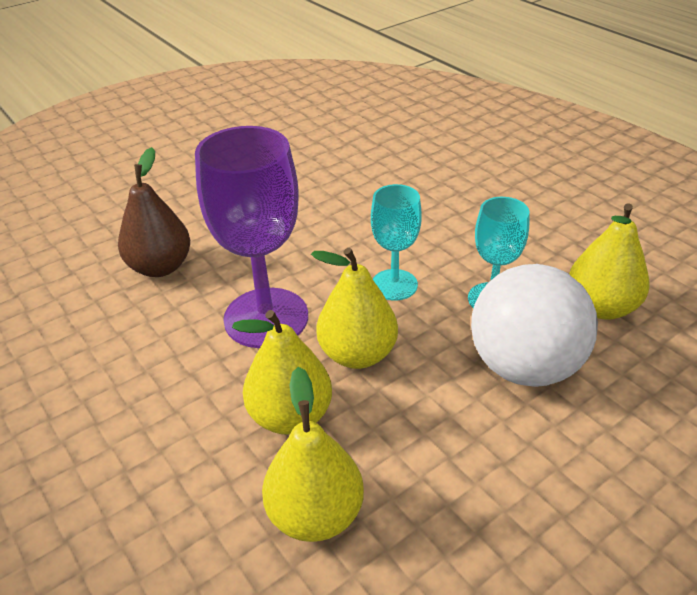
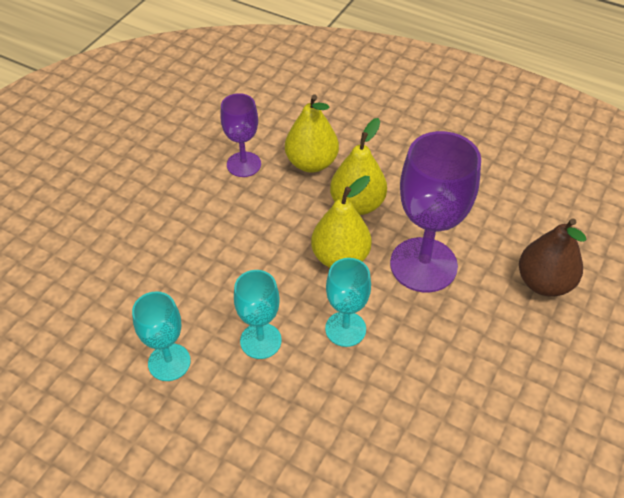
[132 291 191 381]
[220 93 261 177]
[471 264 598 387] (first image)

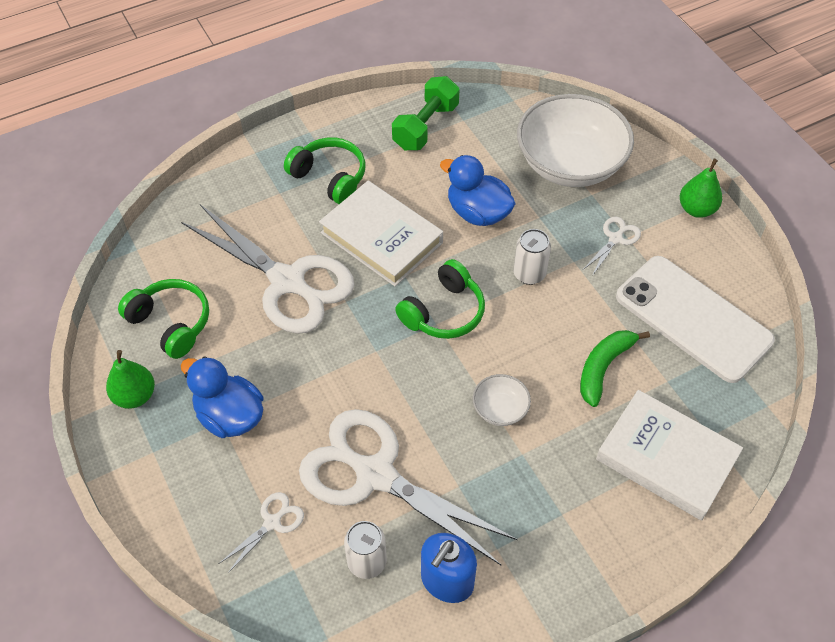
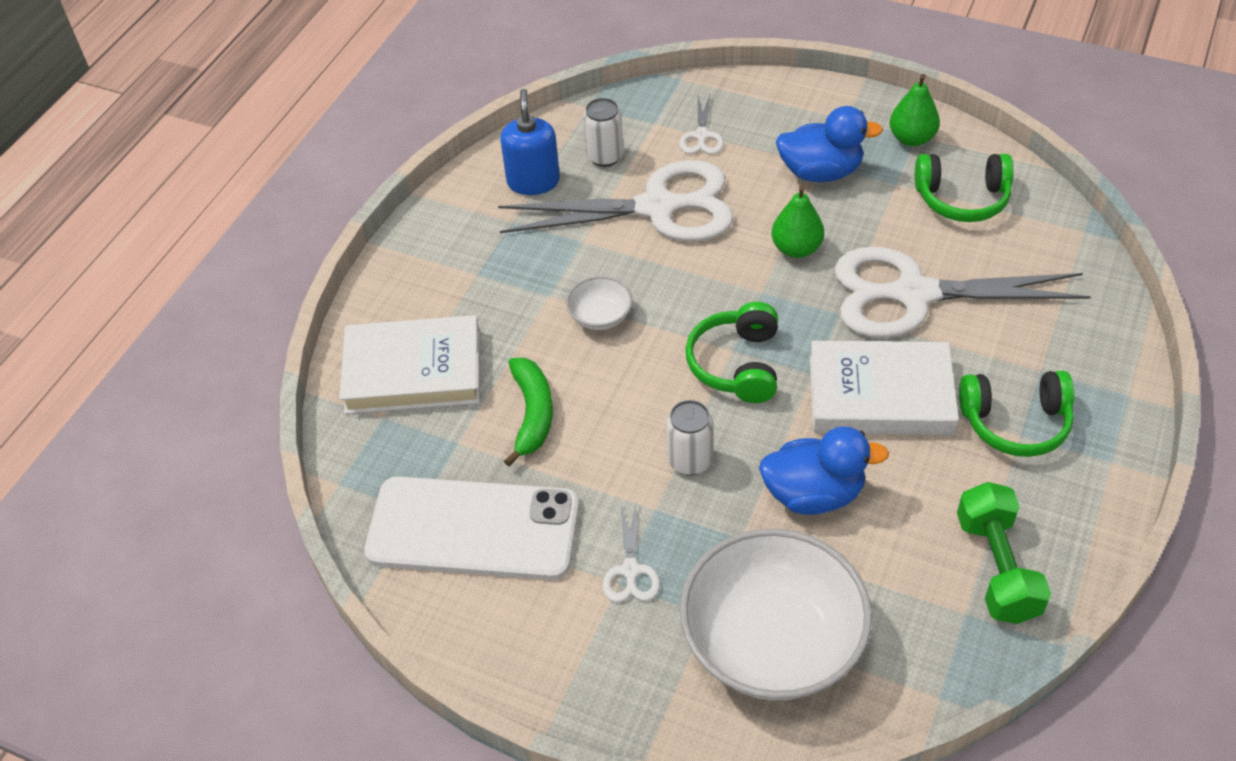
[771 185 824 258]

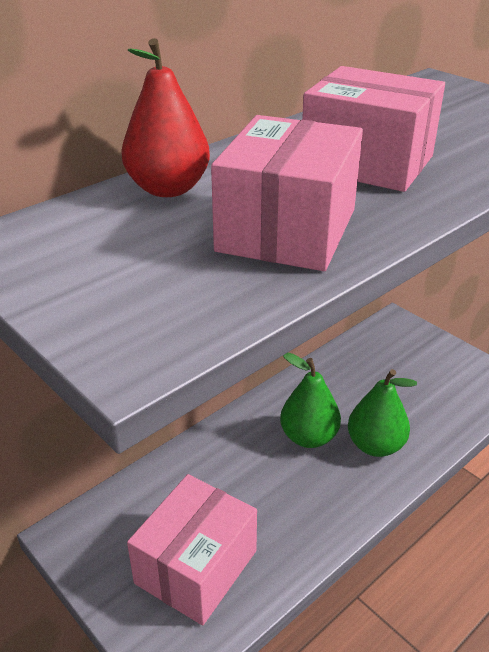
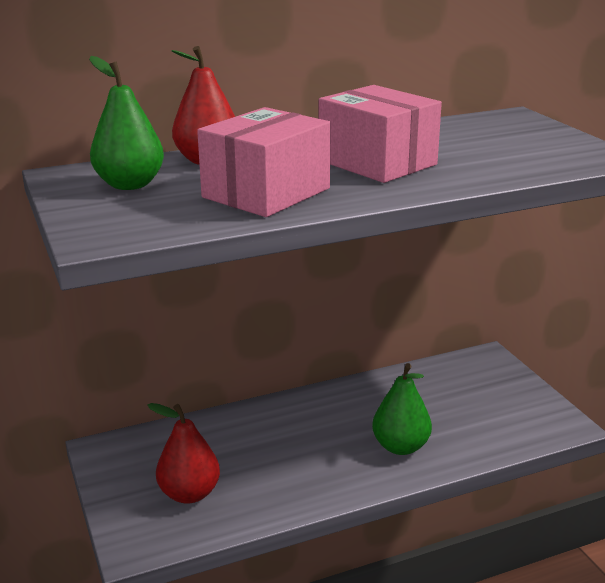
[89 56 164 190]
[147 403 220 504]

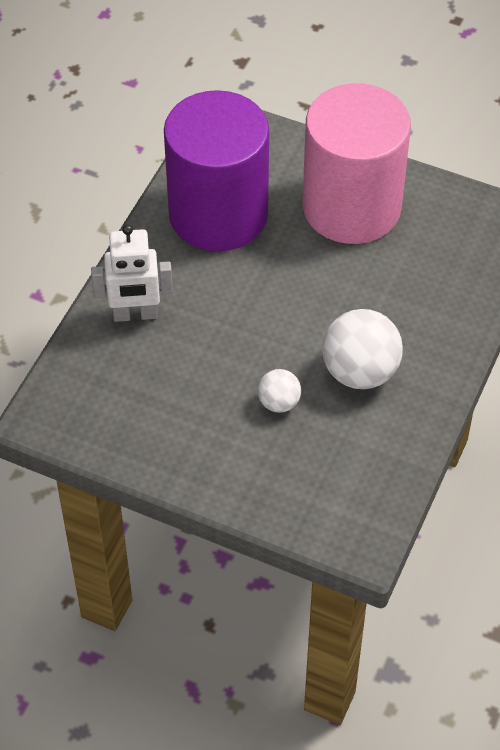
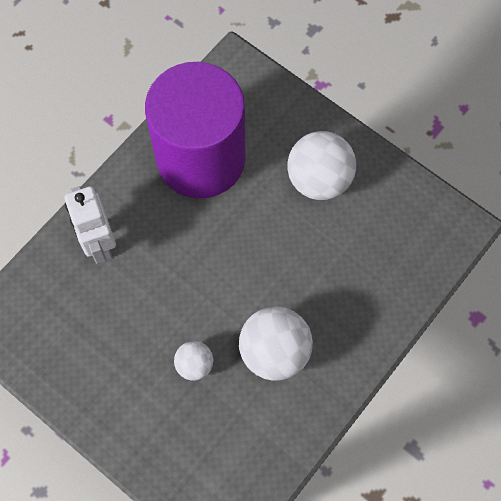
[65 186 116 264]
[288 131 356 200]

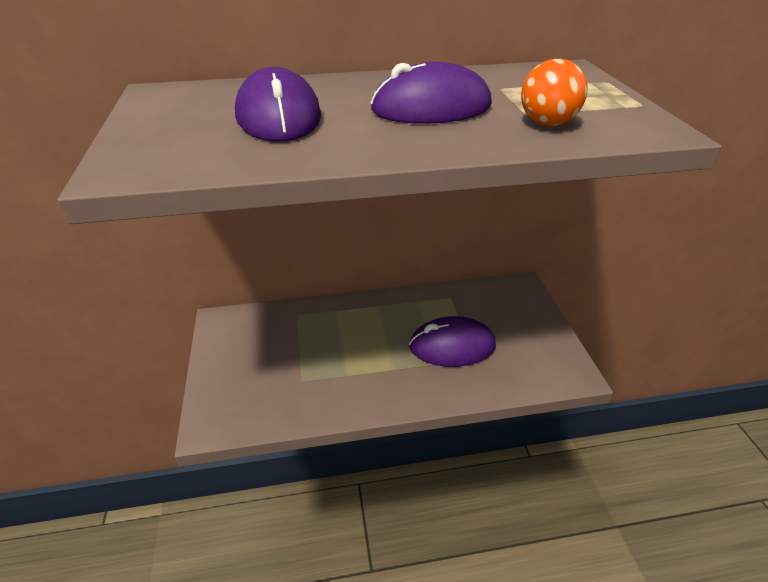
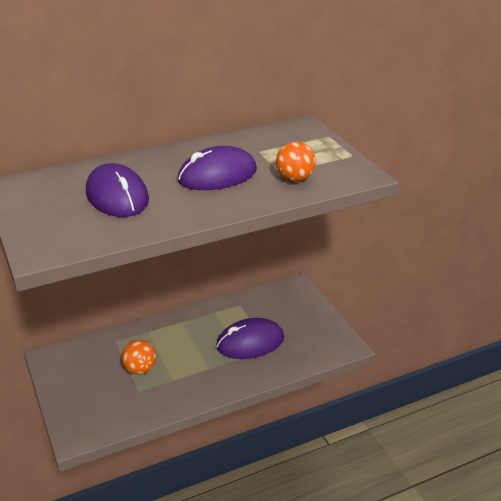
[121 340 156 375]

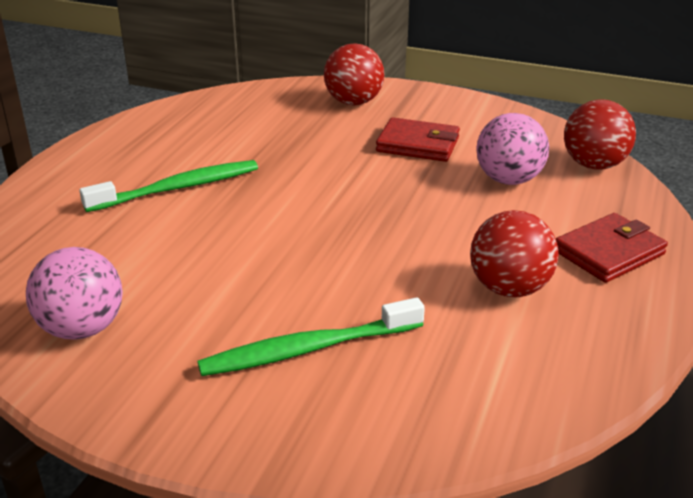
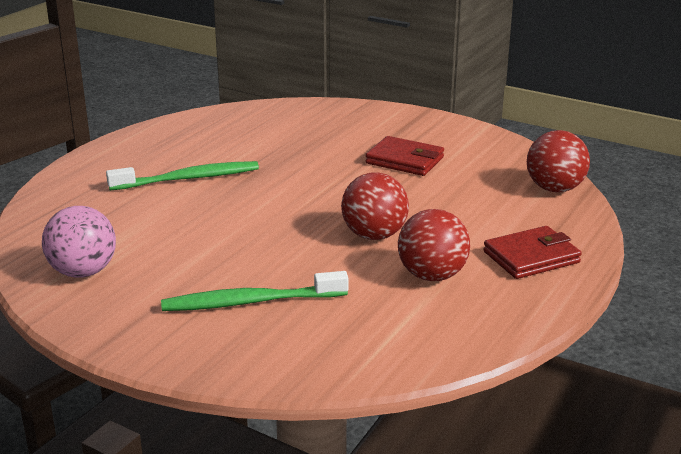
[341 172 409 240]
[476 113 549 185] (first image)

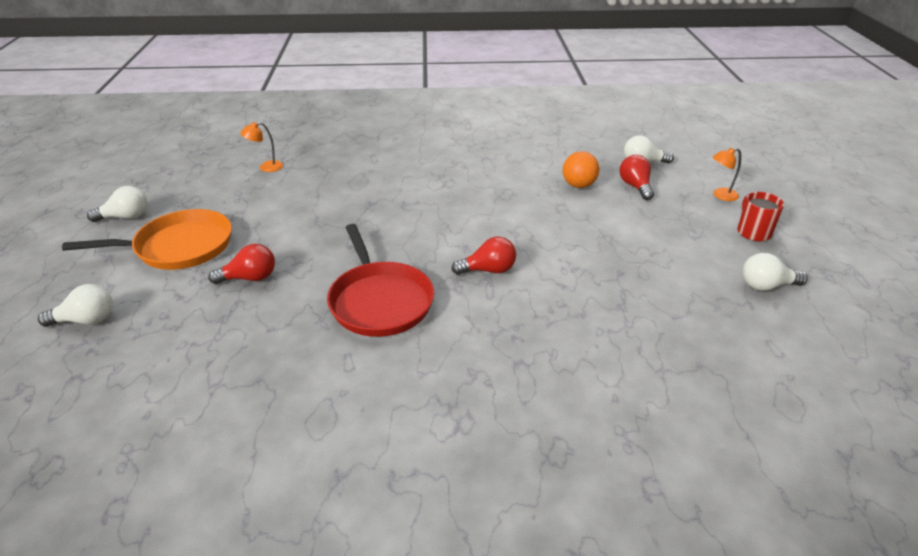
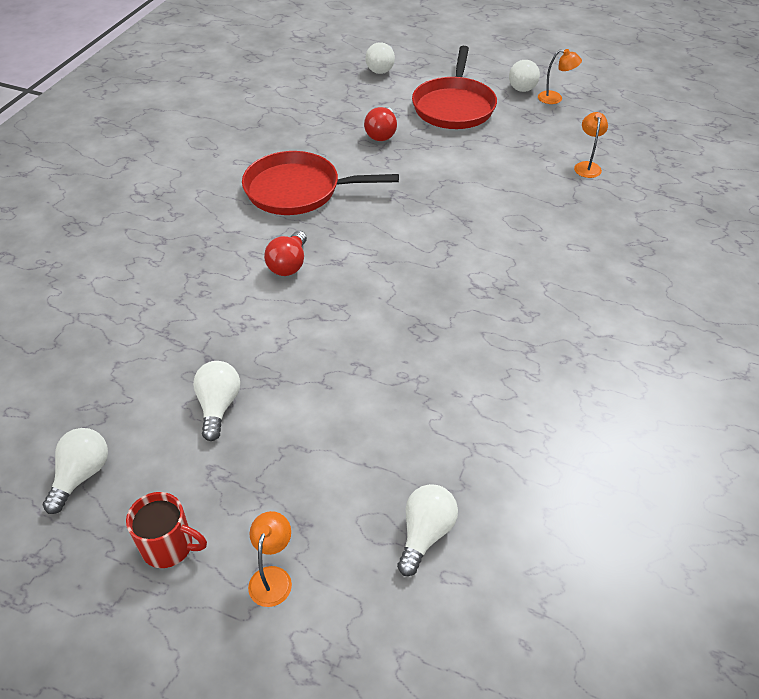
[193 361 240 441]
[412 46 497 129]
[538 49 582 104]
[563 151 599 188] (first image)
[620 155 654 200] (first image)

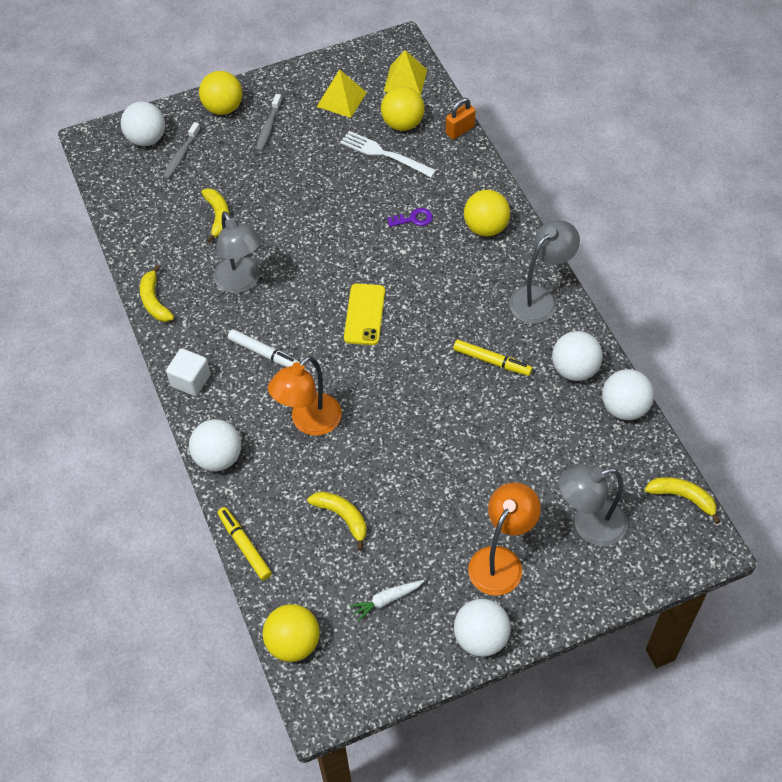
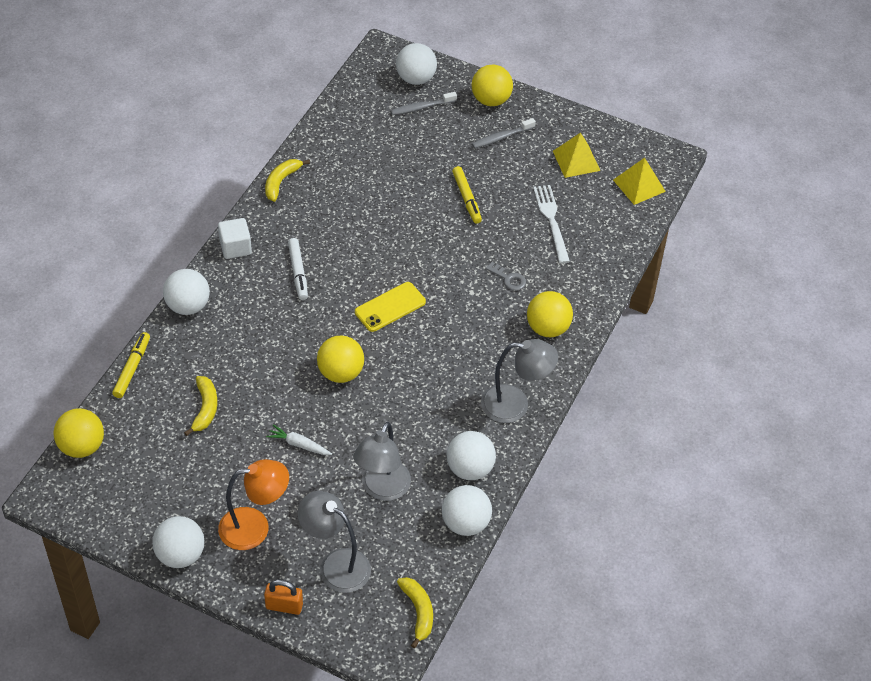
[264 580 303 615]
[266 425 332 455]
[317 336 364 383]
[353 422 411 501]
[452 166 482 224]
[485 262 526 291]
[201 188 229 243] (first image)
[268 356 342 436] (first image)

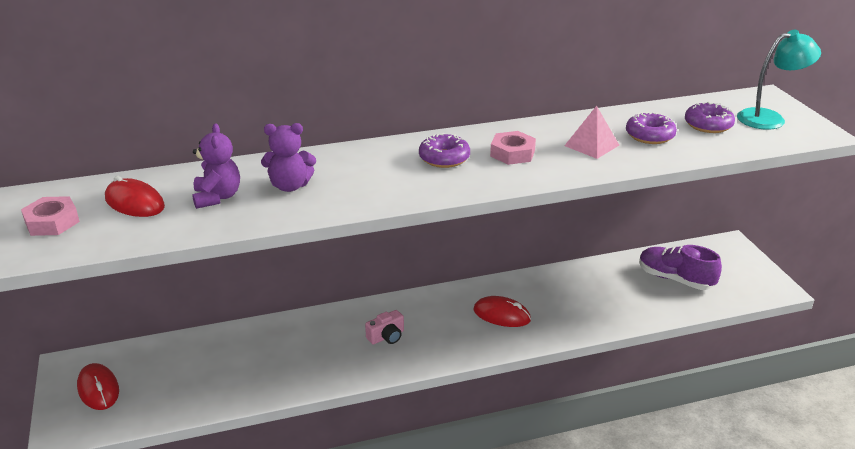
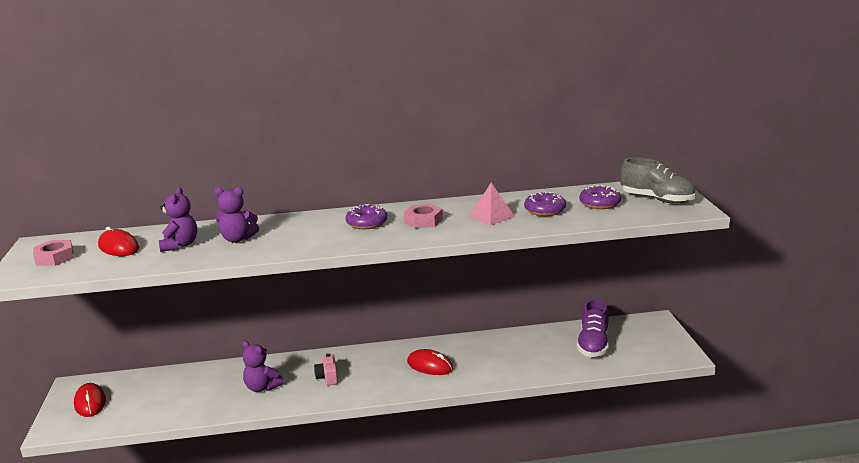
[242 341 284 392]
[314 353 338 385]
[577 299 609 357]
[620 157 695 204]

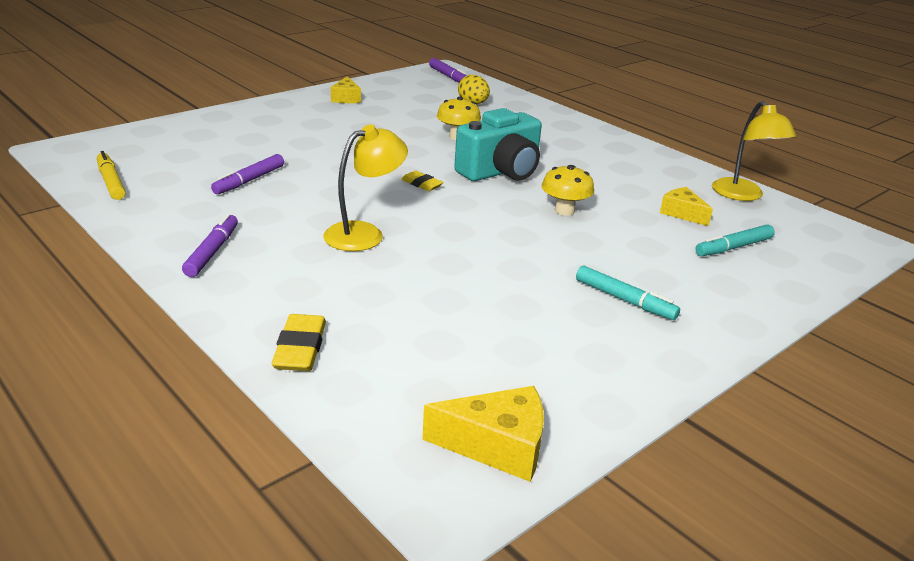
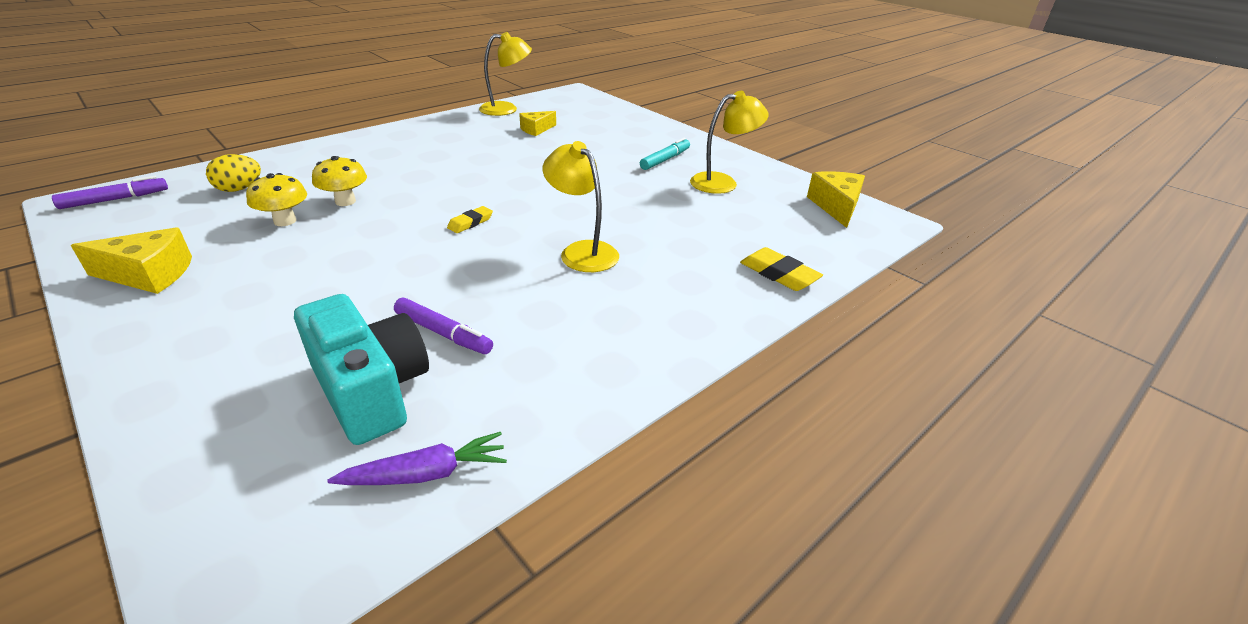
[71 227 192 294]
[246 173 307 226]
[294 294 429 445]
[327 432 507 485]
[690 91 769 194]
[740 247 823 291]
[182 213 238 277] (first image)
[695 224 775 256] (first image)

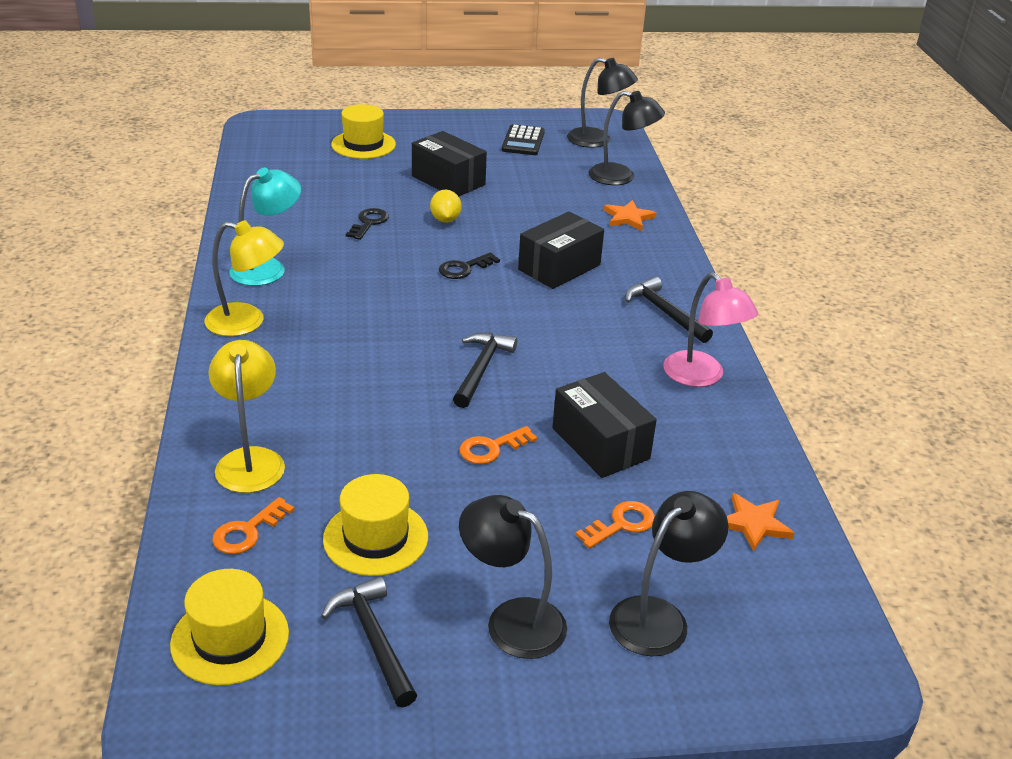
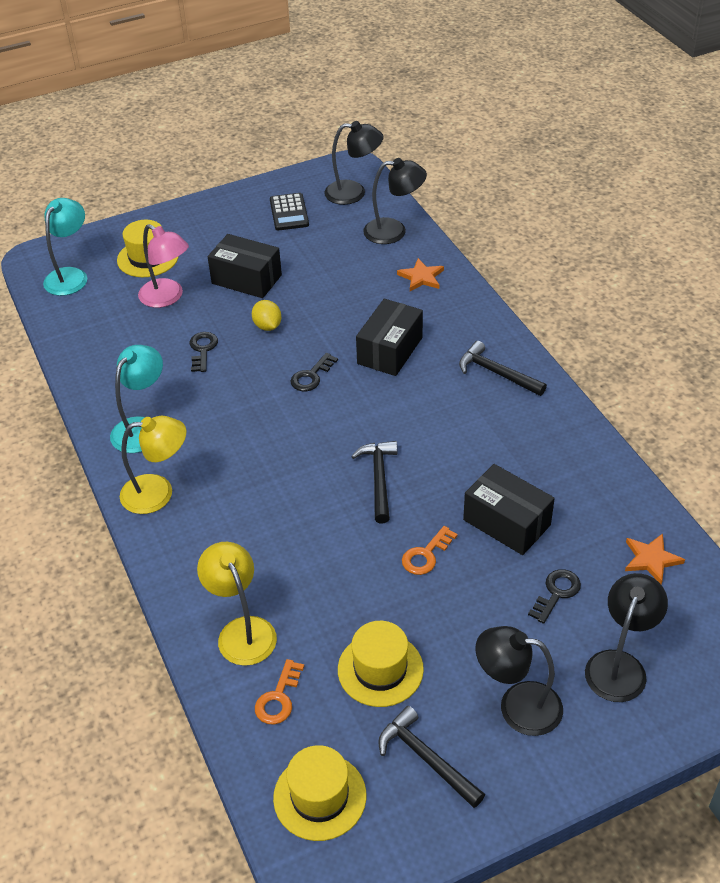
[43 198 87 296]
[138 224 189 308]
[528 569 581 624]

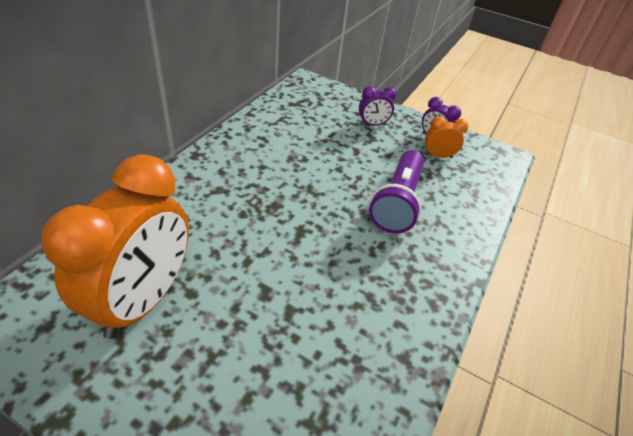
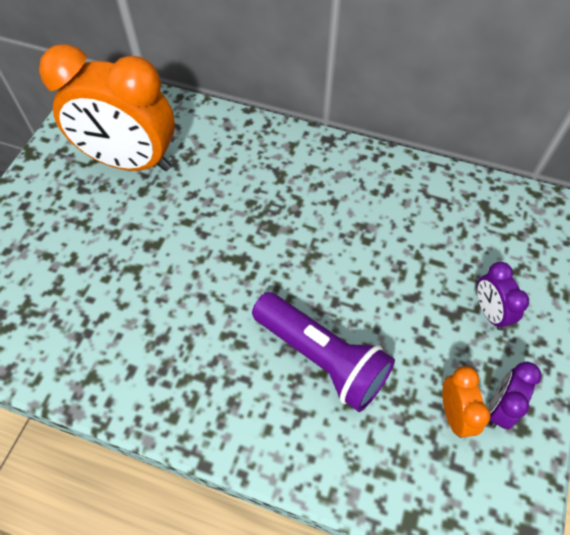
[252 292 395 412]

